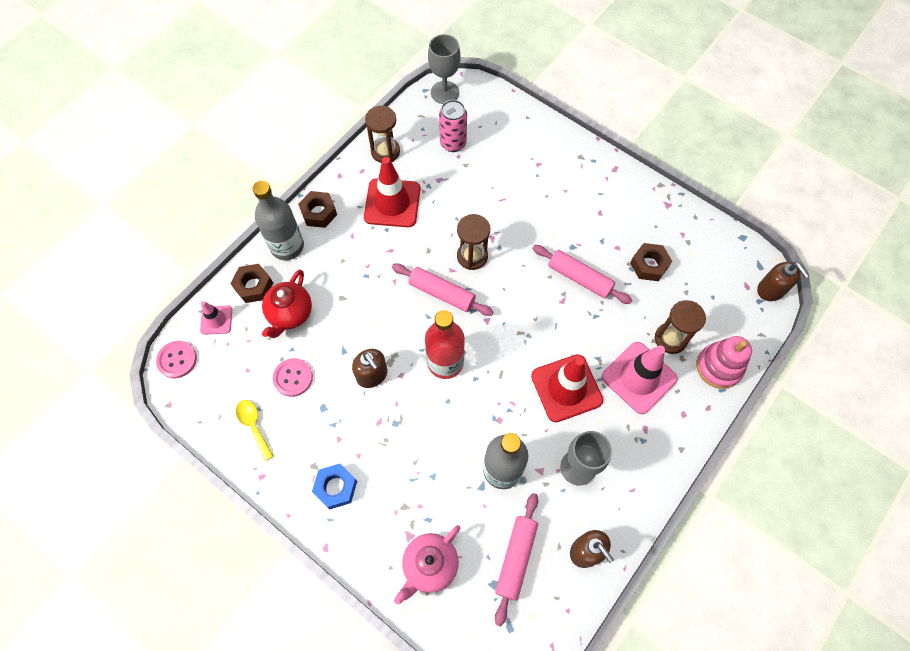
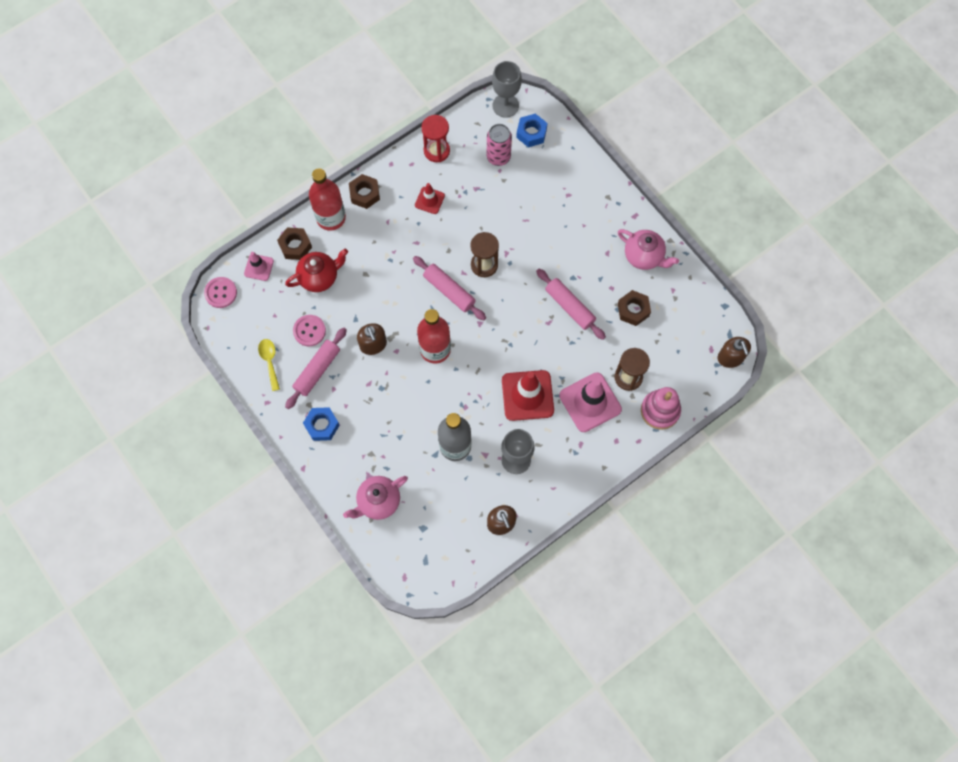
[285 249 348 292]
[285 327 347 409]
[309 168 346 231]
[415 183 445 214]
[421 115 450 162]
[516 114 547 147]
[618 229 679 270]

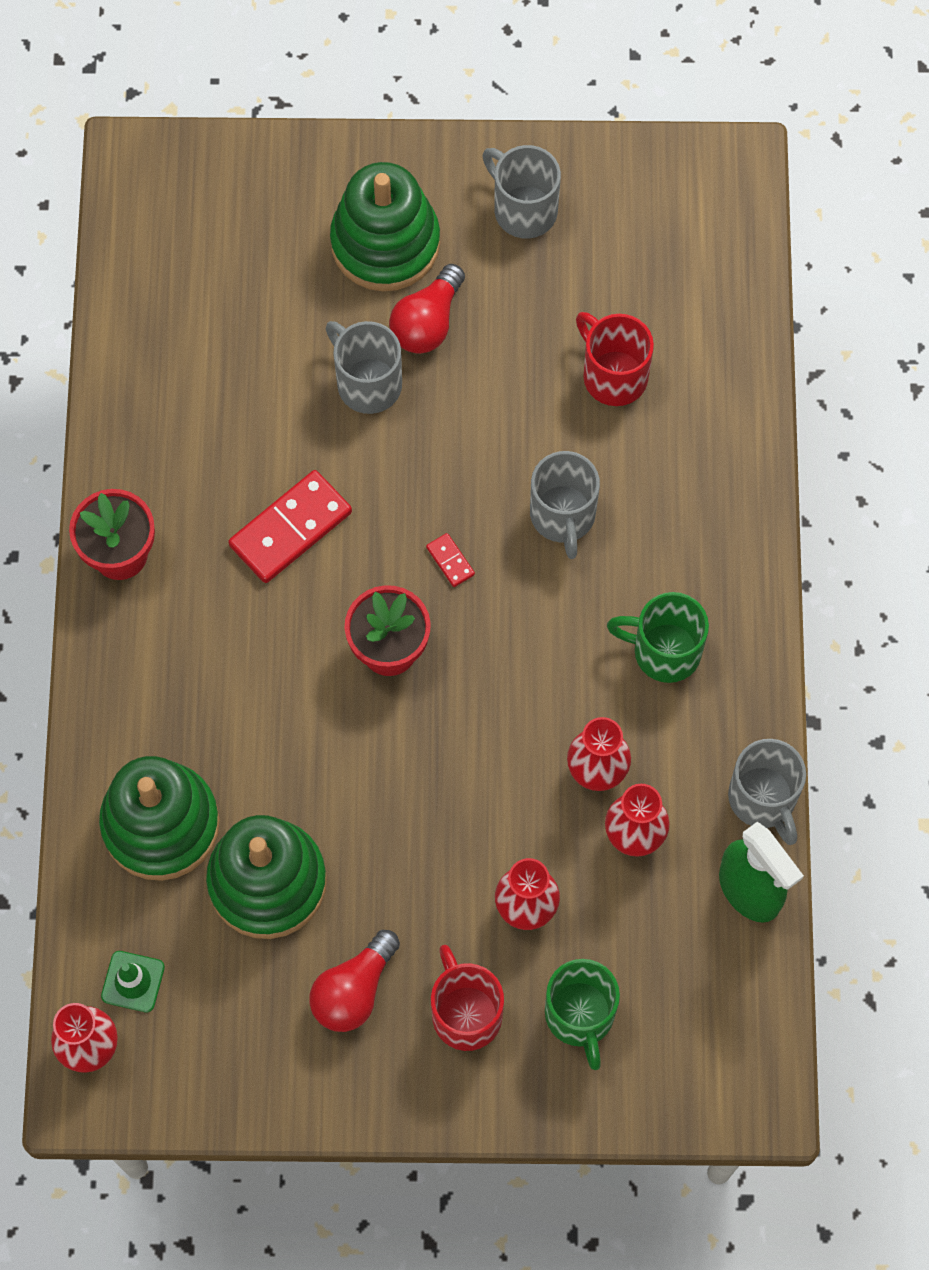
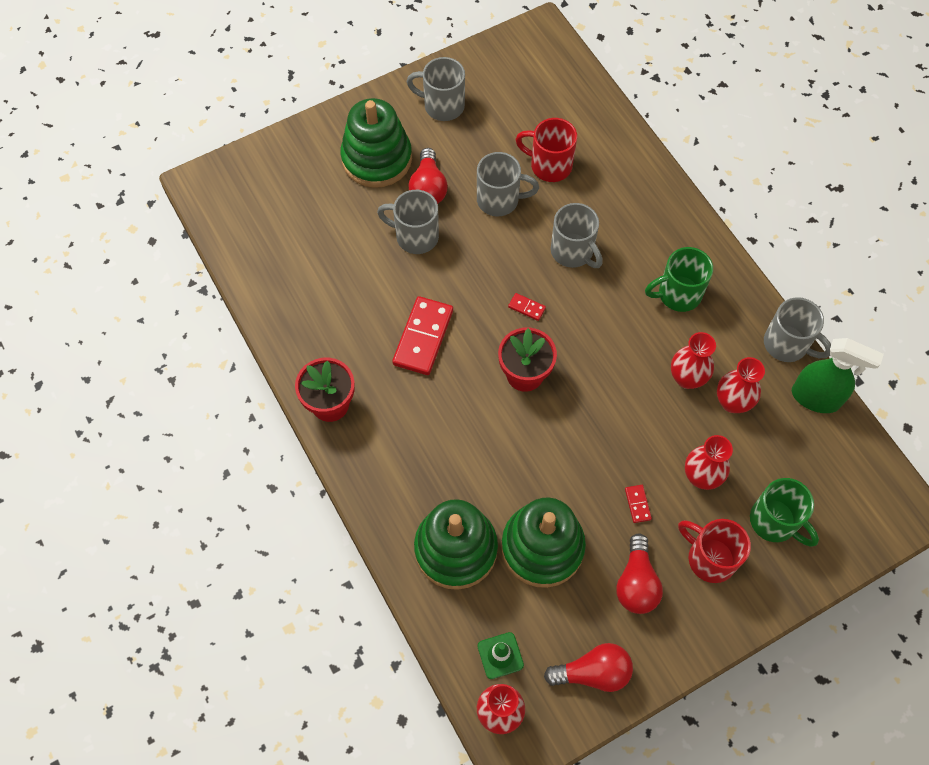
[477 152 539 216]
[544 643 633 692]
[625 485 652 523]

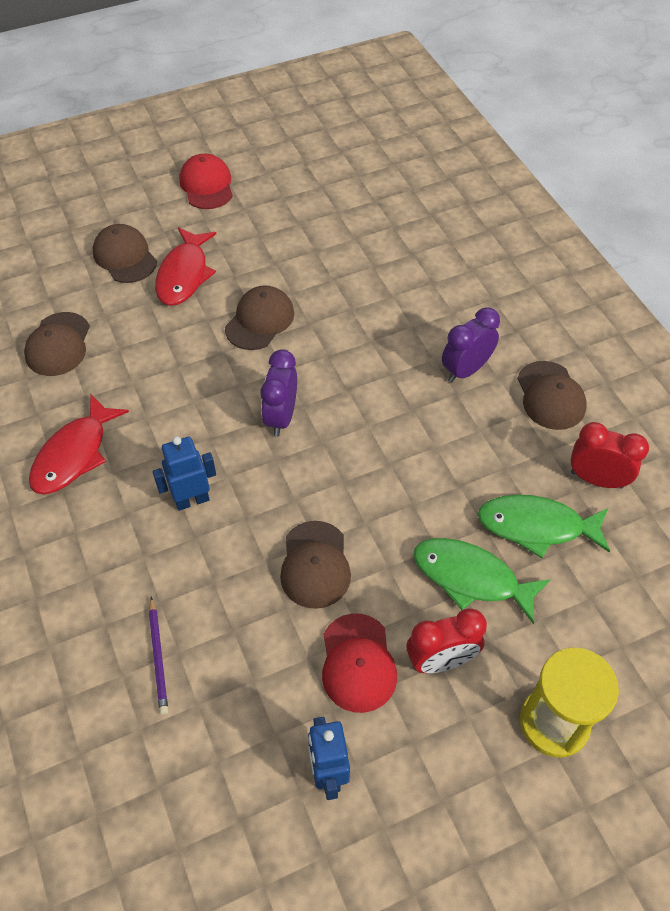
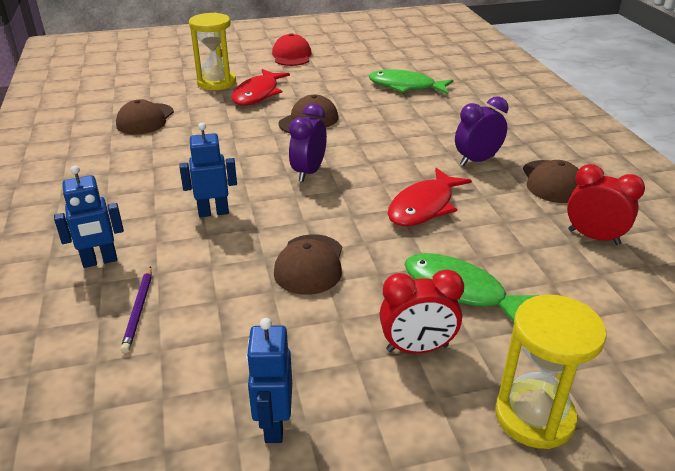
[54 165 124 268]
[189 13 236 90]
[369 69 454 94]
[388 168 472 226]
[322 613 397 713] (first image)

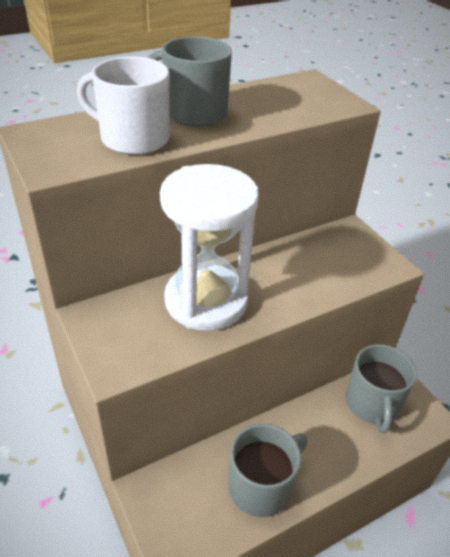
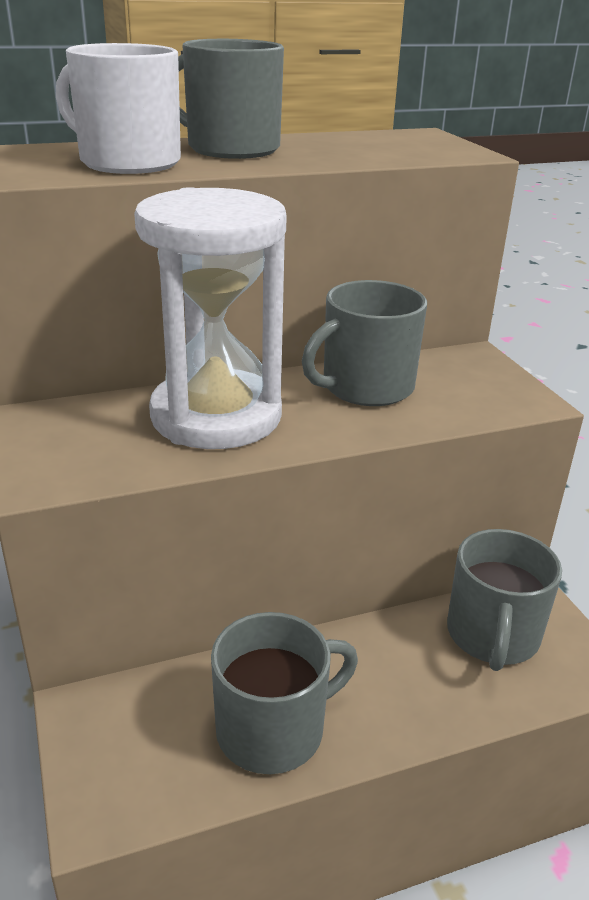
[302 280 427 406]

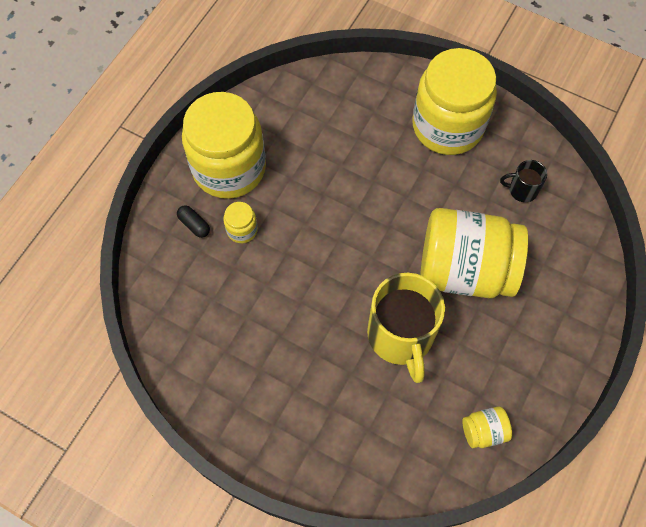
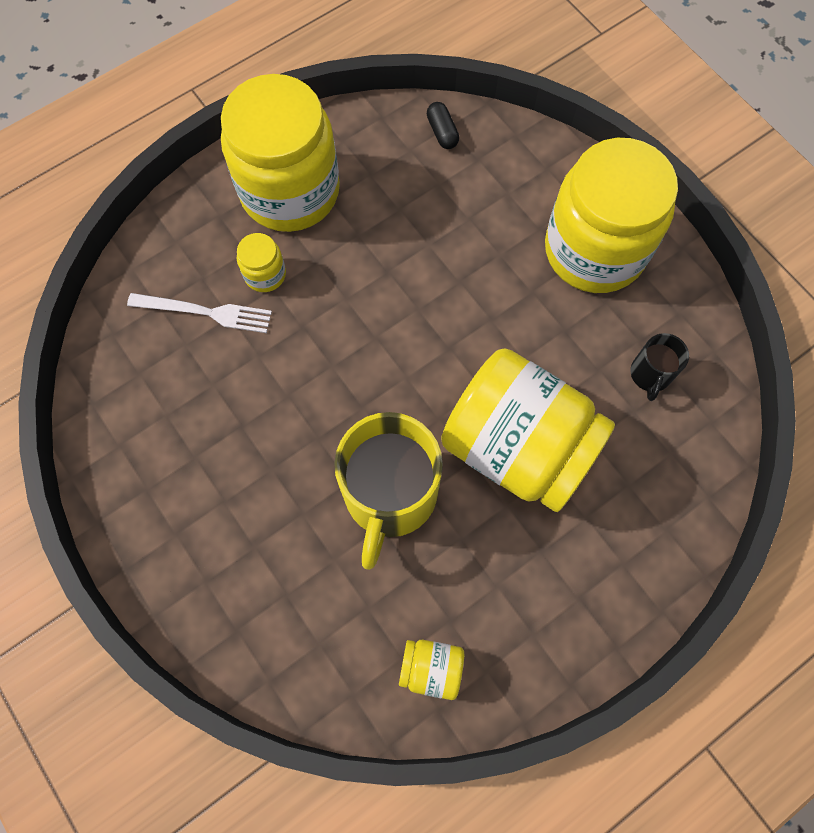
[127 293 272 333]
[427 102 459 149]
[630 333 689 401]

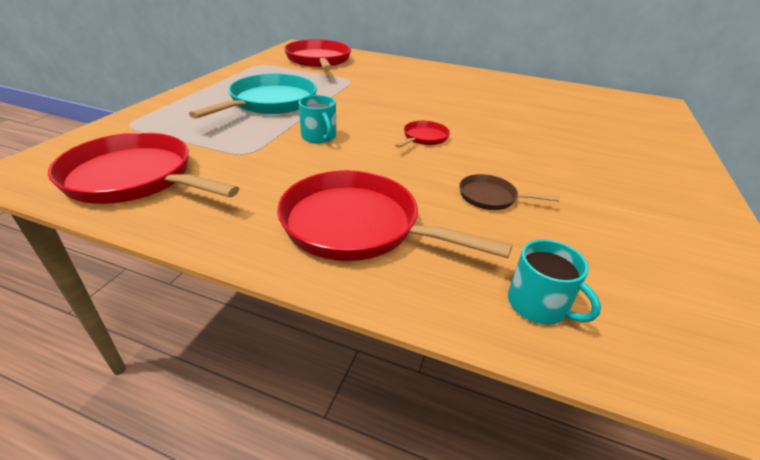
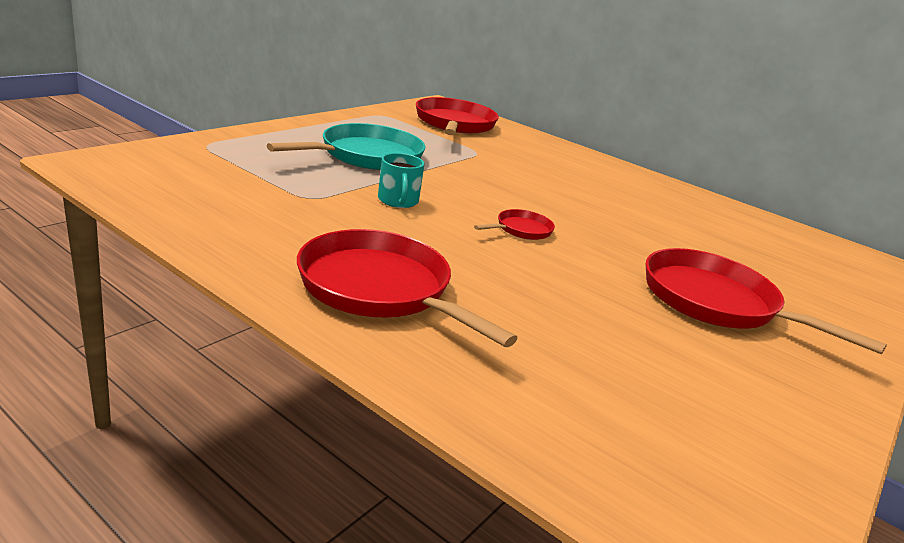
[646 248 887 354]
[459 174 560 210] (first image)
[508 239 601 325] (first image)

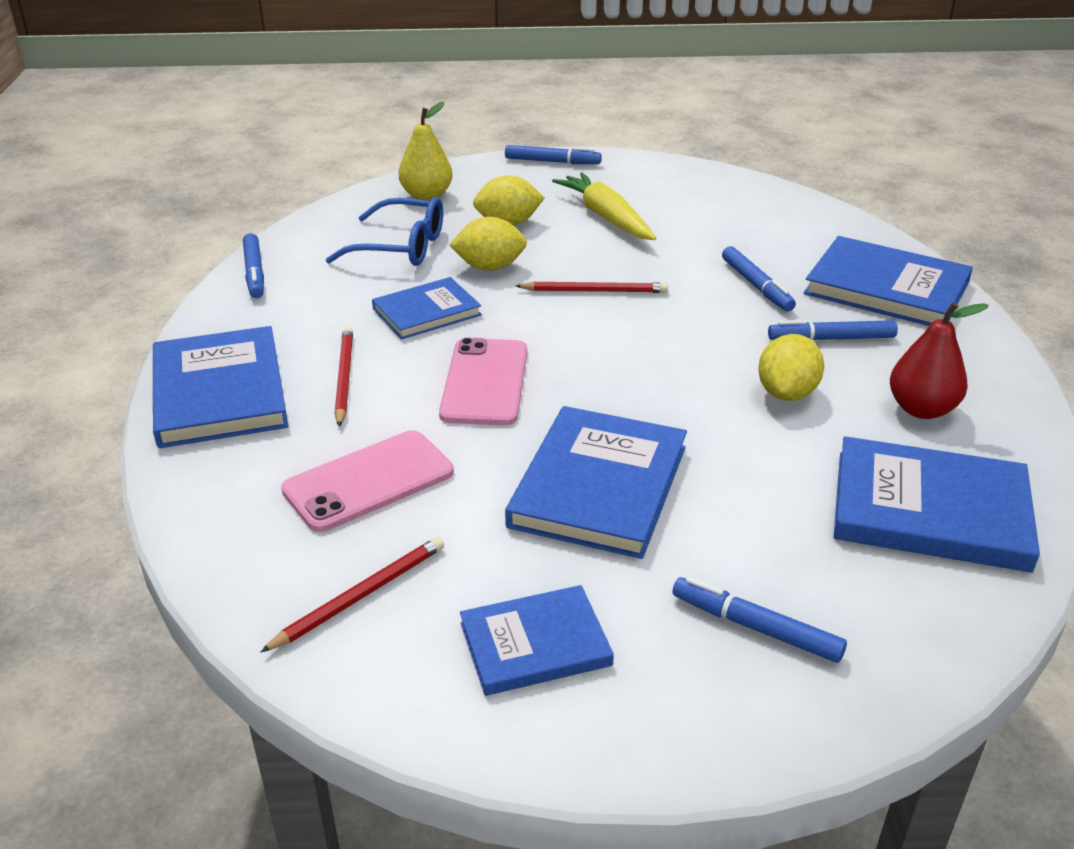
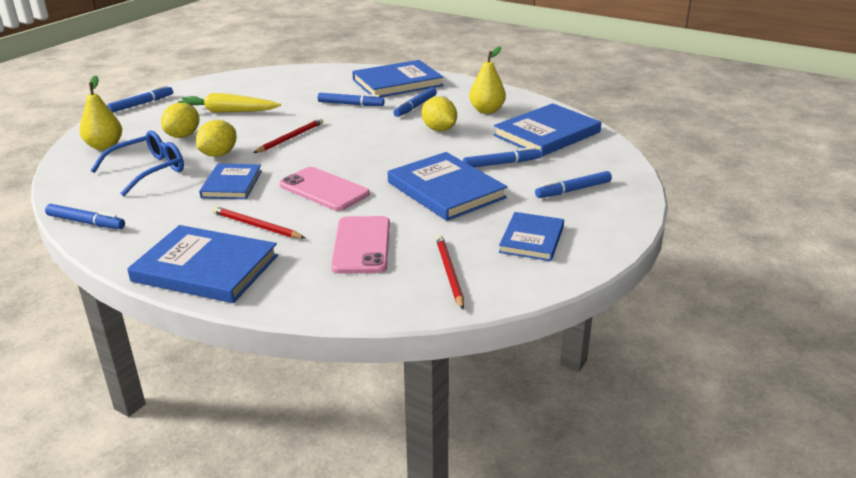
[463 147 541 167]
[469 46 506 114]

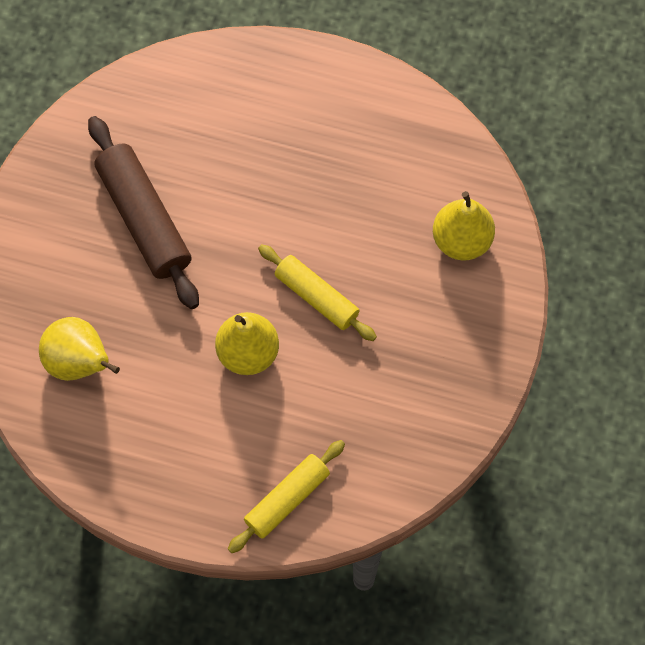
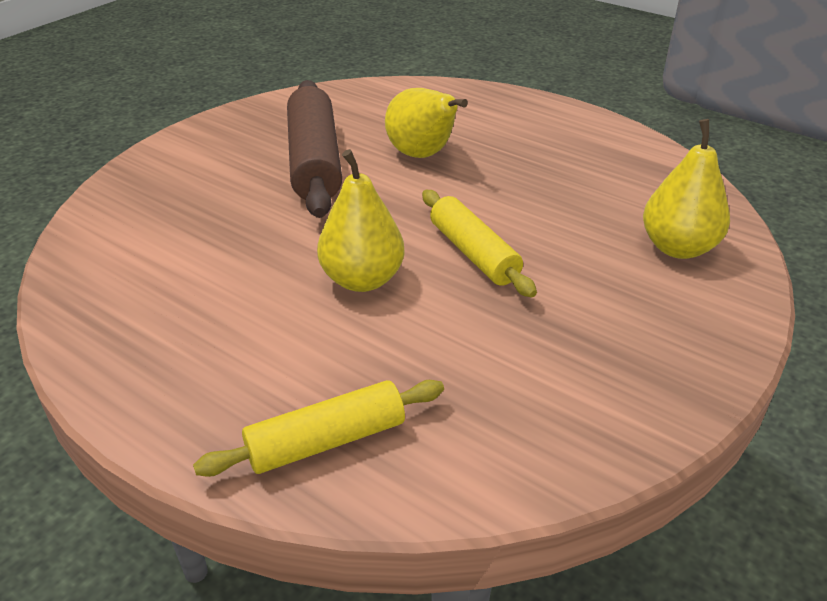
[385 88 468 158]

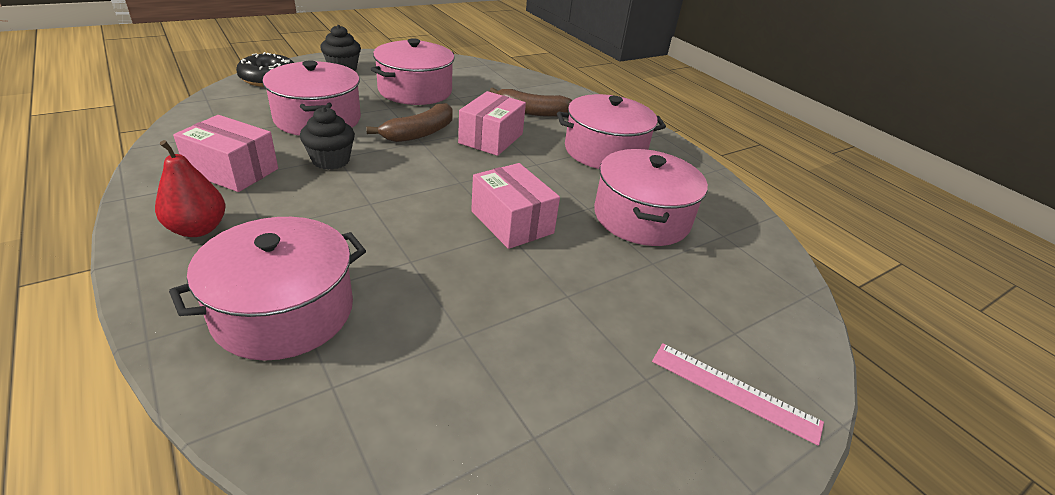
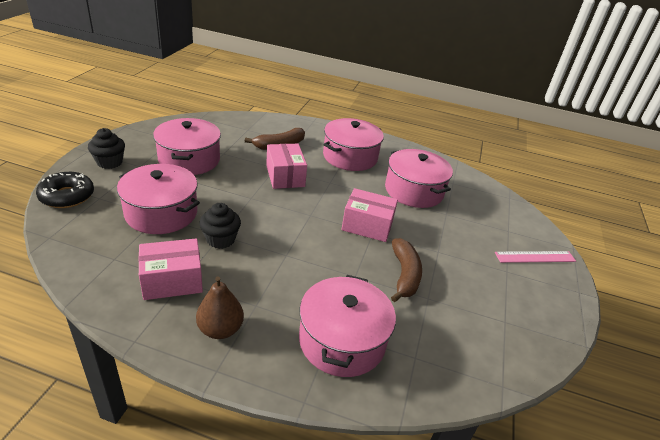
[196 277 244 339]
[391 238 422 302]

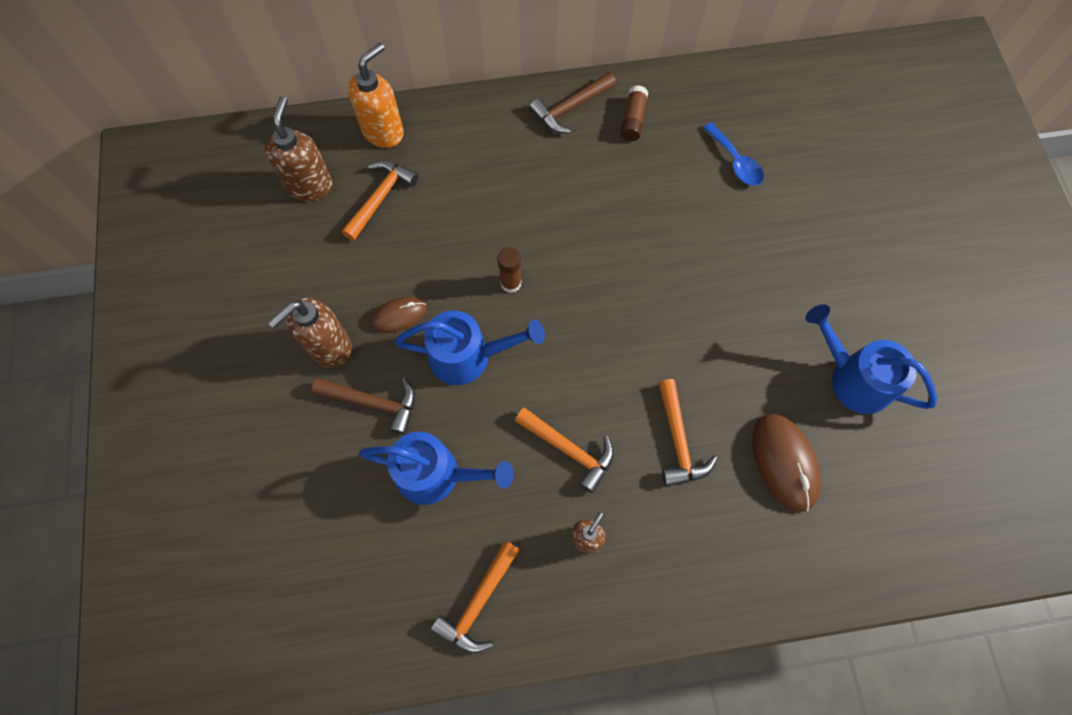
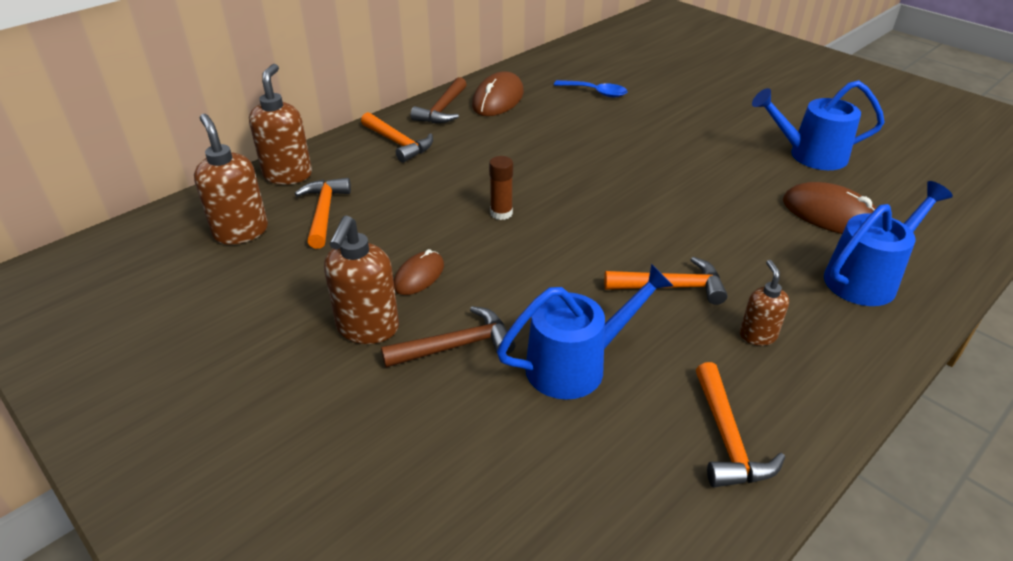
[249 64 312 185]
[361 112 433 163]
[472 72 524 116]
[824 181 953 306]

